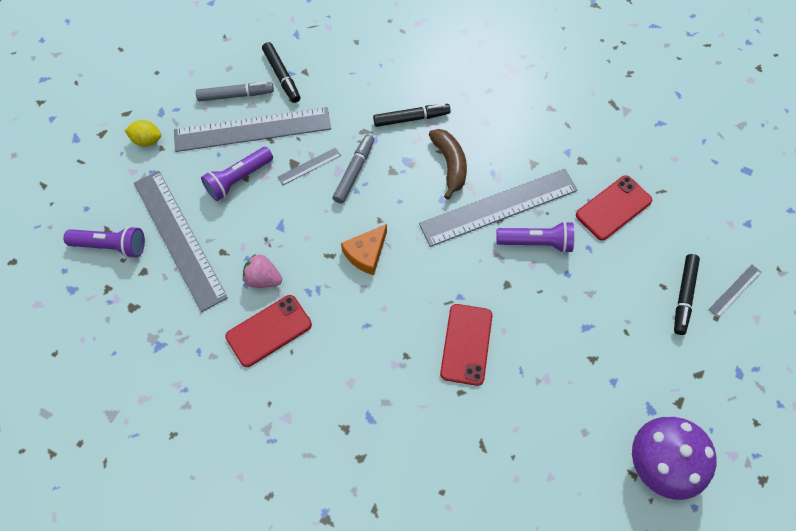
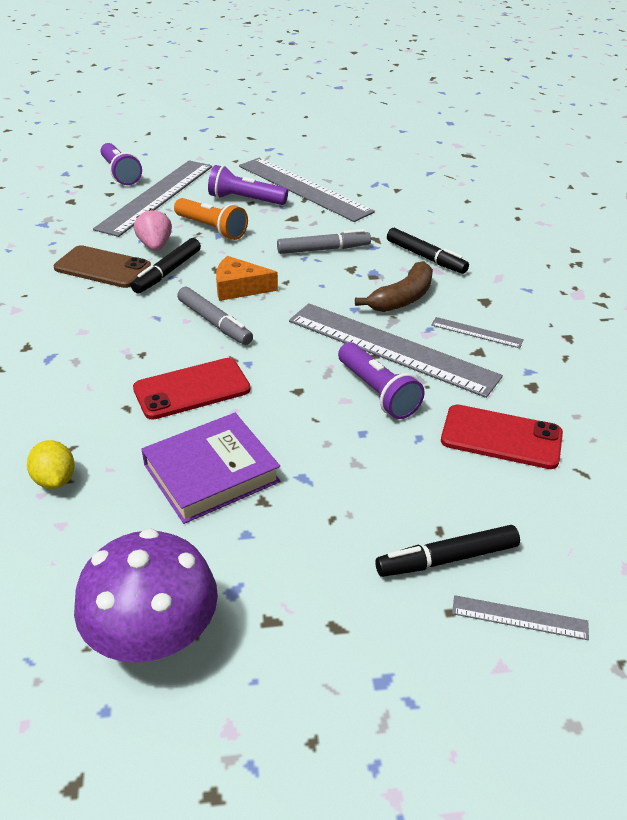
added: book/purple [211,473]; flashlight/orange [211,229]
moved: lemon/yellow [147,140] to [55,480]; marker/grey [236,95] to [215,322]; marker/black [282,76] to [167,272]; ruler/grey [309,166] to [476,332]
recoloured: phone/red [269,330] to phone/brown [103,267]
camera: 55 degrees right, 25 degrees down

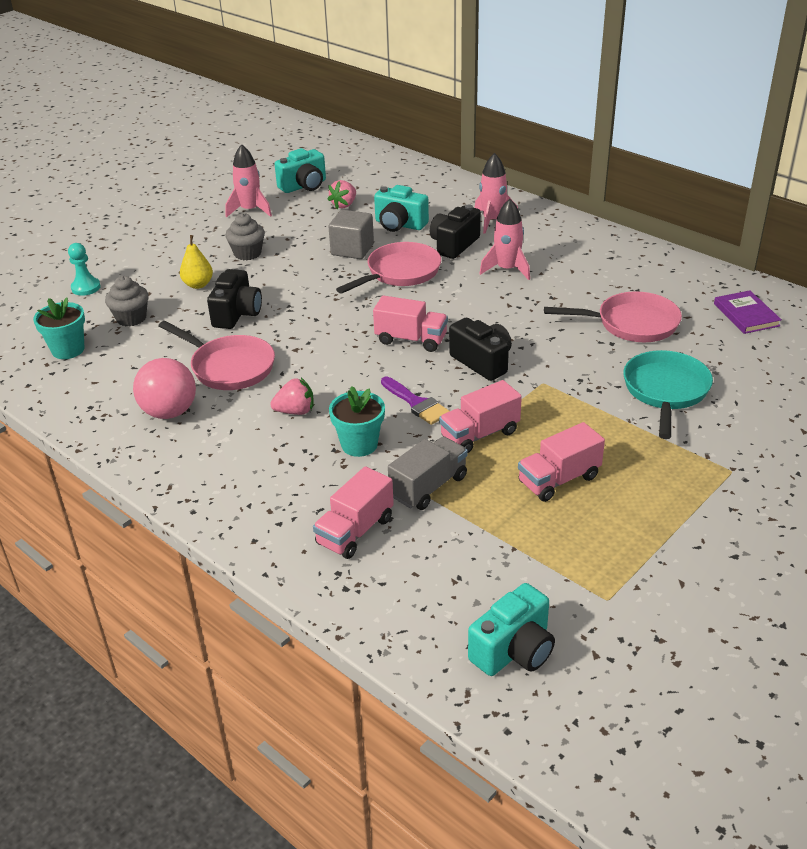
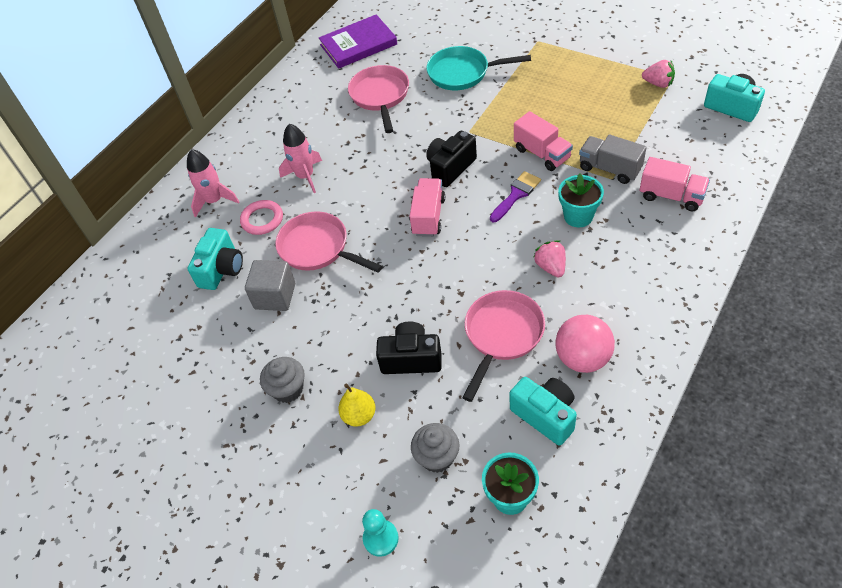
removed: rocket/pink [250,210]; truck/pink [559,479]
moved: camera/turquoise [304,186] to [545,415]; strawberry/pink [344,205] to [658,83]
replaced: camera/black [454,245] to ring/pink [262,220]
resized: book/purple [746,315] = [358,44] x1.55
camera: 95 degrees left, 15 degrees up

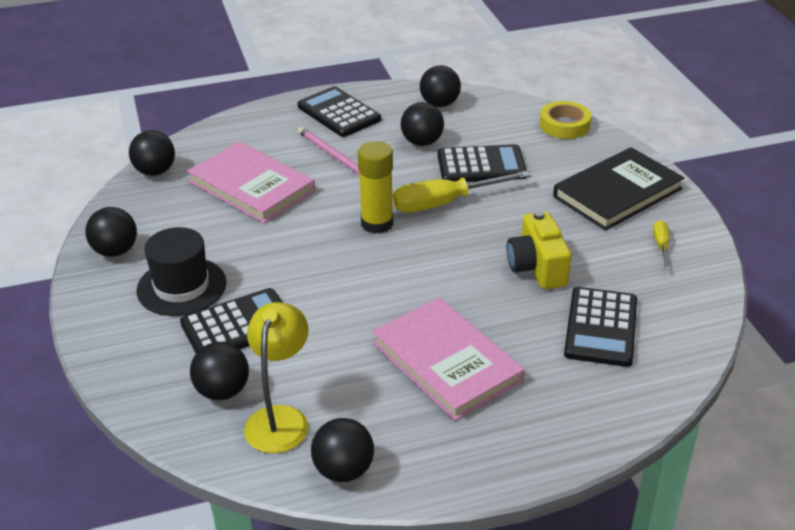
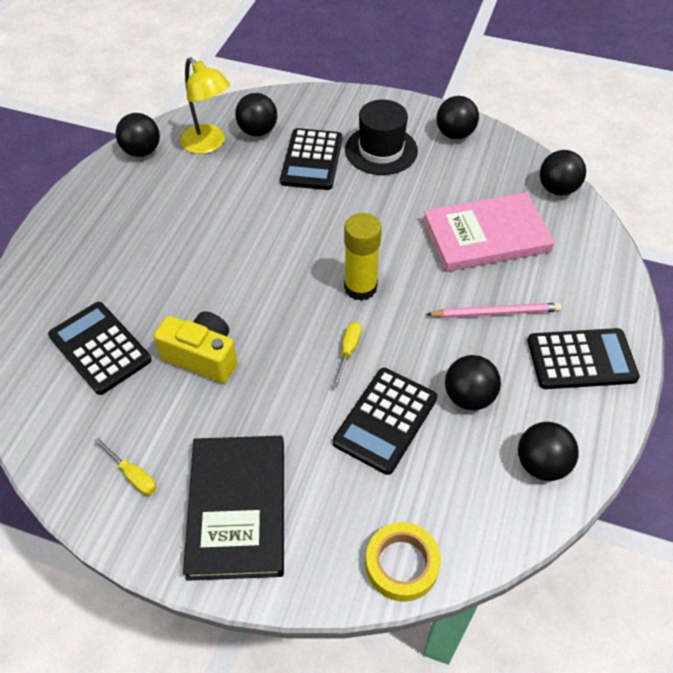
removed: book/pink [446,362]
resized: screwdriver/yellow [445,203] = [348,351] x0.49
camera: 125 degrees right, 15 degrees up

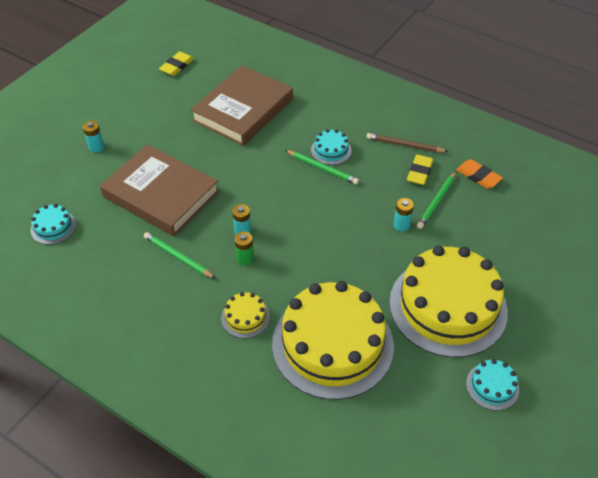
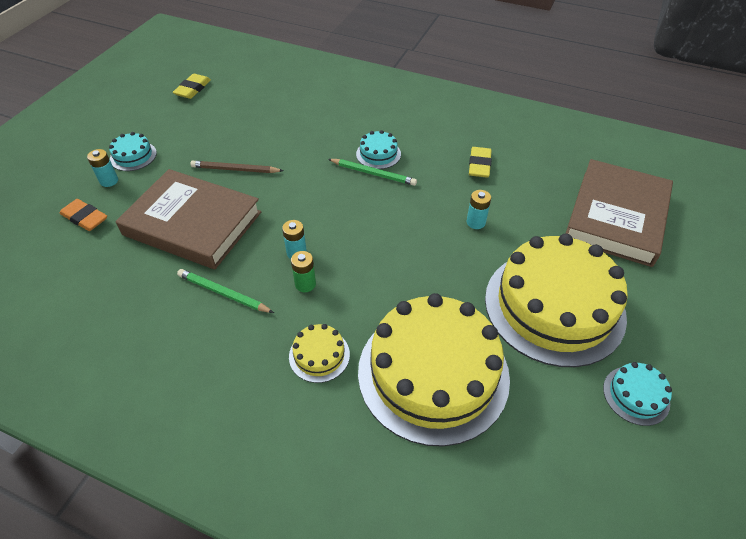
removed: pencil/green [437,201]
moved: cake/turquoise [53,227] to [133,156]; book/brown [243,110] to [616,216]; pencil/brown [404,145] to [235,169]; eraser/orange [478,176] to [85,218]
camera: 10 degrees left, 0 degrees up

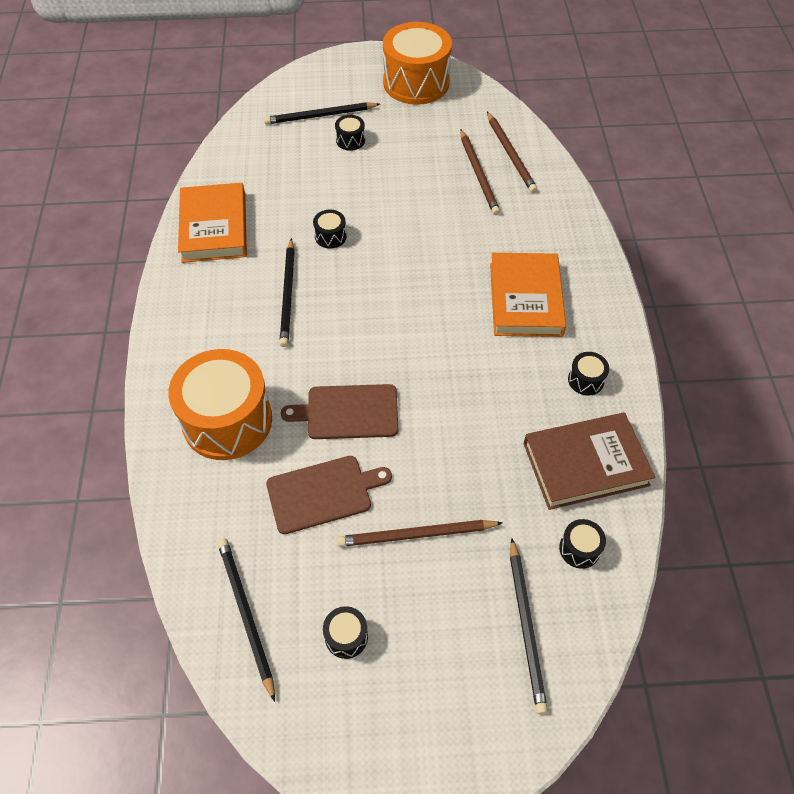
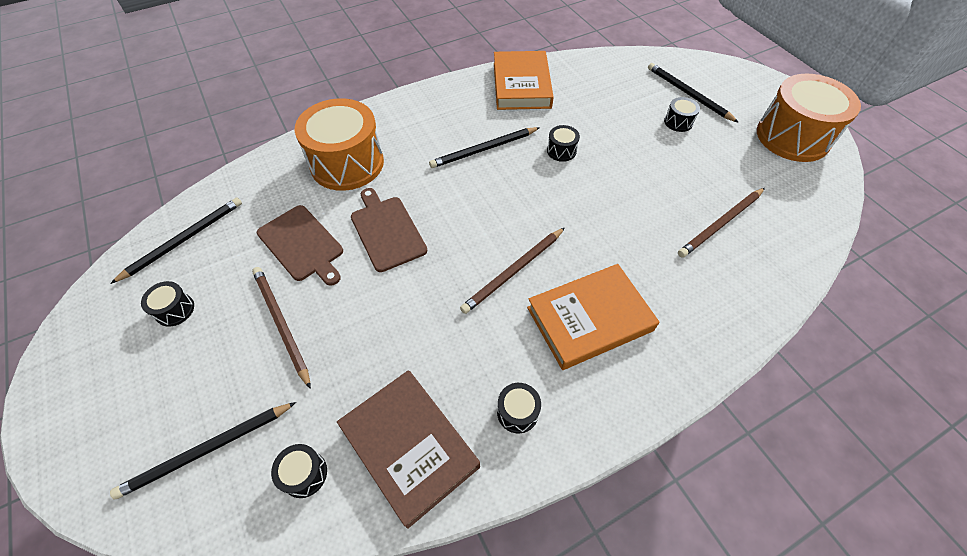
moved: pencil/brown [510,154] to [513,271]
turned: book/orange [214,227] = [521,85] 60 degrees counterclockwise
camera: 65 degrees right, 0 degrees up

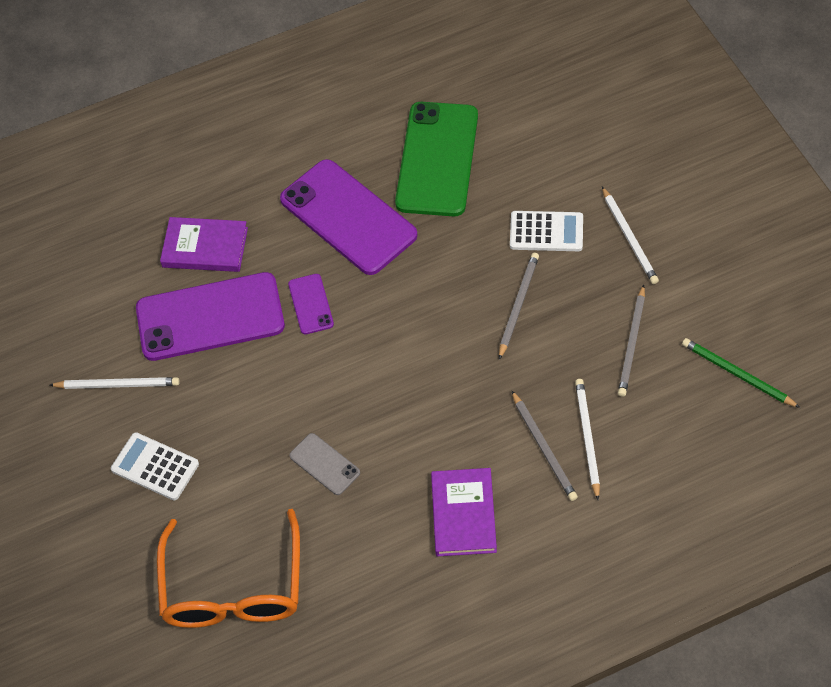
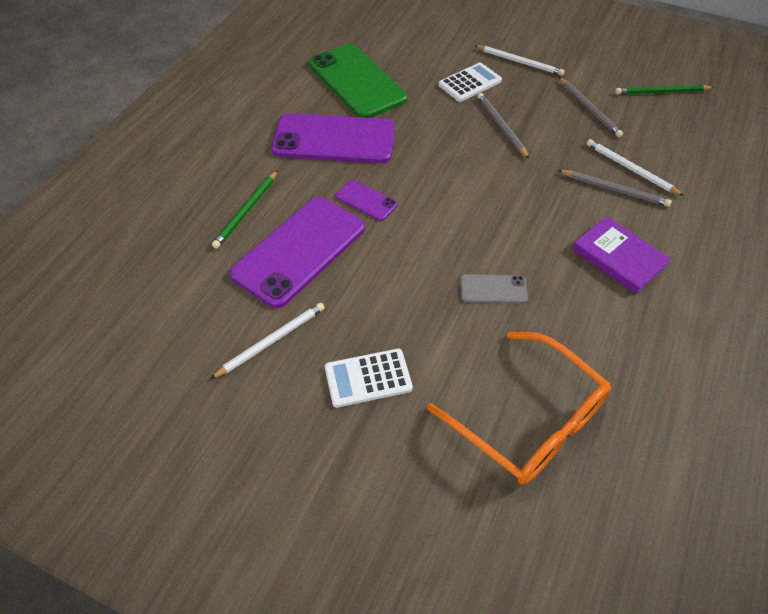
replaced: book/purple [205,247] to pencil/green [246,211]
camera: 45 degrees left, 5 degrees down

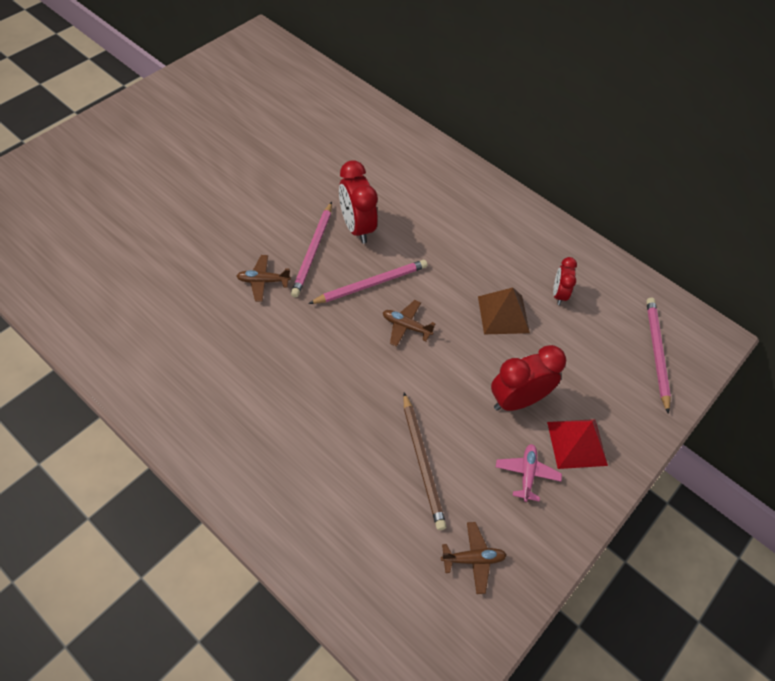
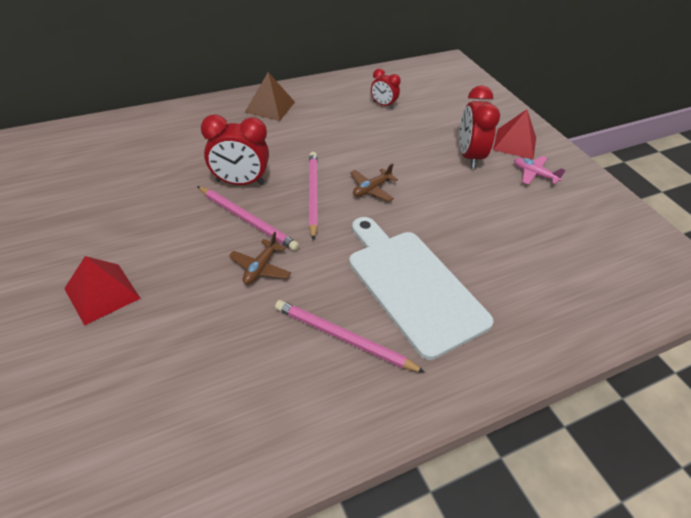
removed: pencil/brown [422,462]; plane/brown [473,559]
added: pyramid/red [102,293]; cutting board/white [413,286]
moved: pyramid/brown [503,314] to [270,107]; pencil/pink [656,353] to [343,338]
camera: 65 degrees left, 10 degrees down

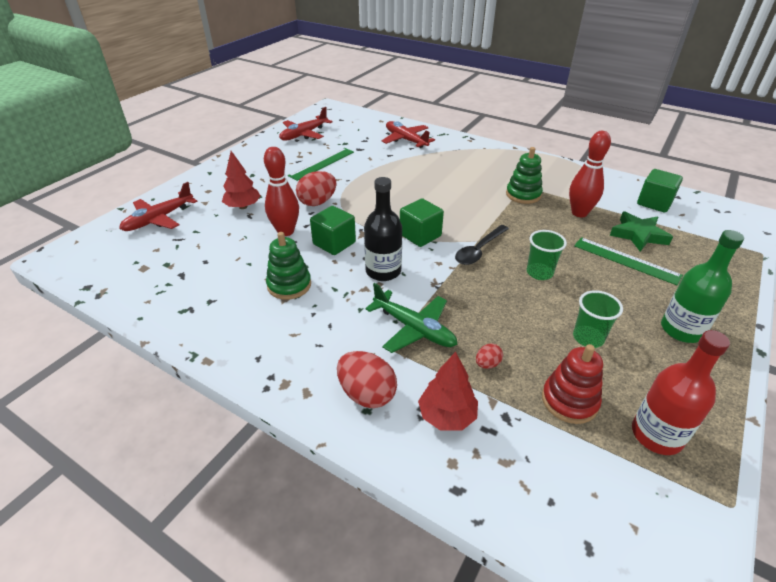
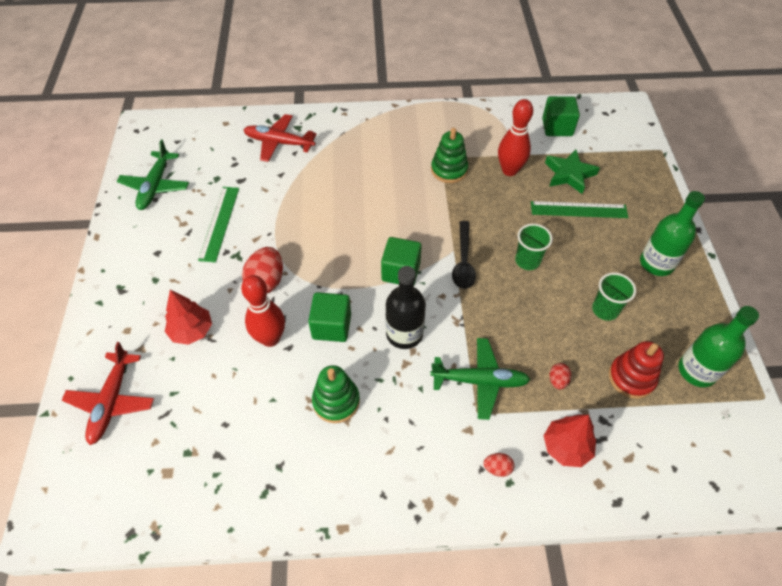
recoloured: plane/red [304,134] to plane/green [155,186]; bottle/red [656,435] to bottle/green [697,371]
resized: egg/red [367,394] = [497,468] x0.50
camera: 35 degrees left, 15 degrees up

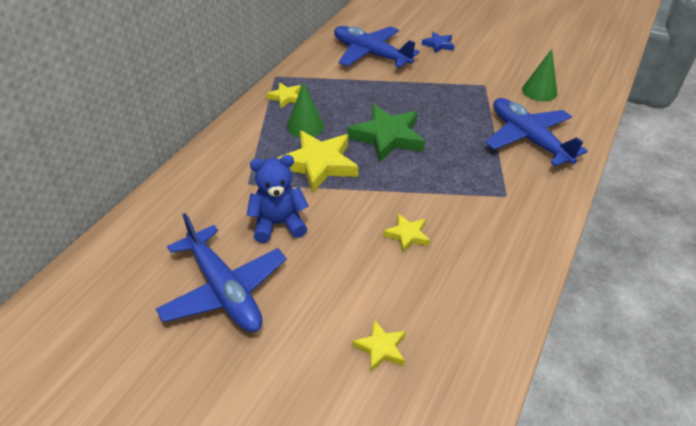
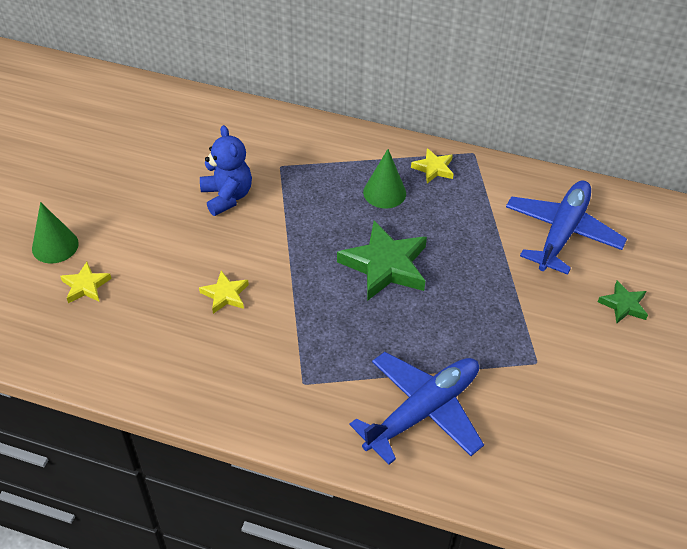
removed: plane/blue [224,290]; star/yellow [319,164]
moved: cone/green [539,91] to [55,246]
recoloured: star/blue [438,45] to star/green [623,305]
camera: 80 degrees right, 5 degrees up

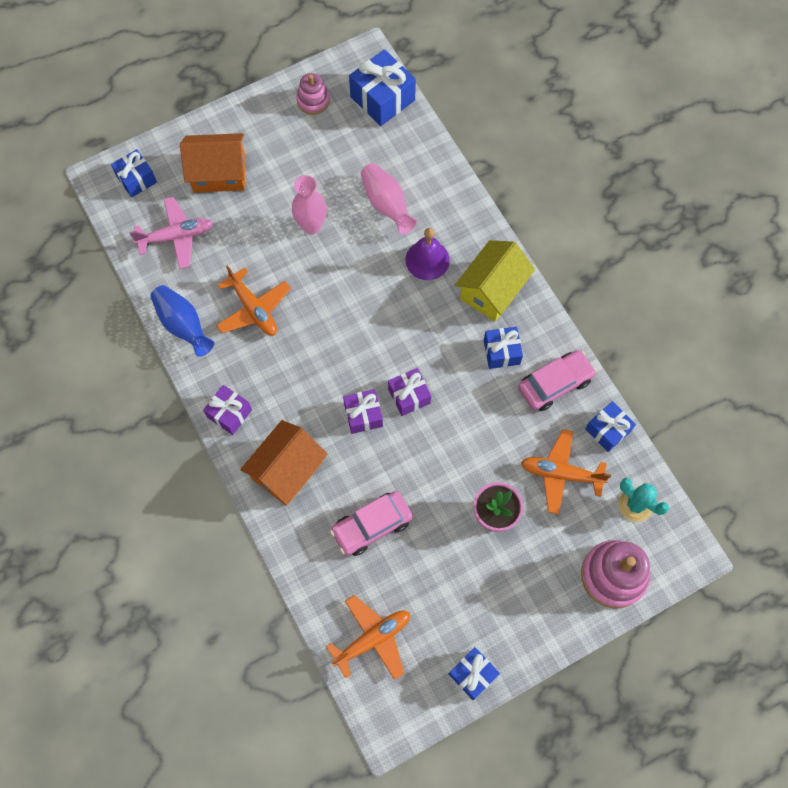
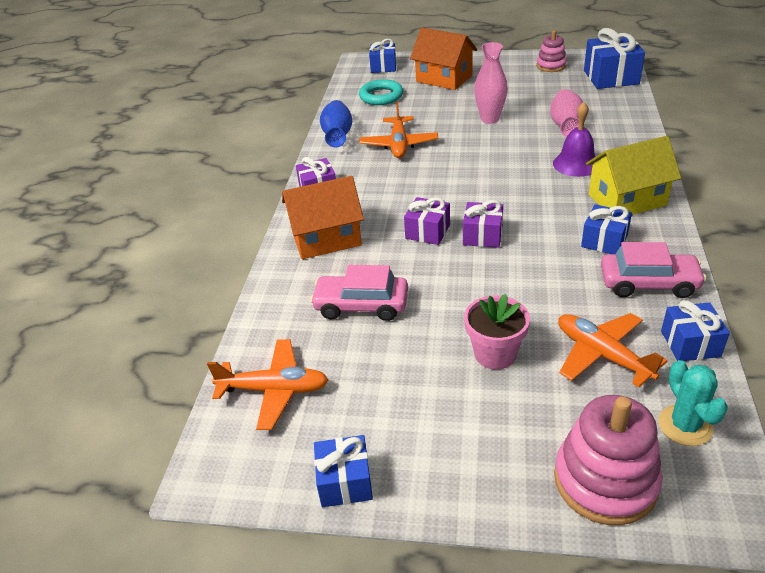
replaced: plane/pink [176,236] to ring/turquoise [381,96]
camera: 40 degrees right, 30 degrees down

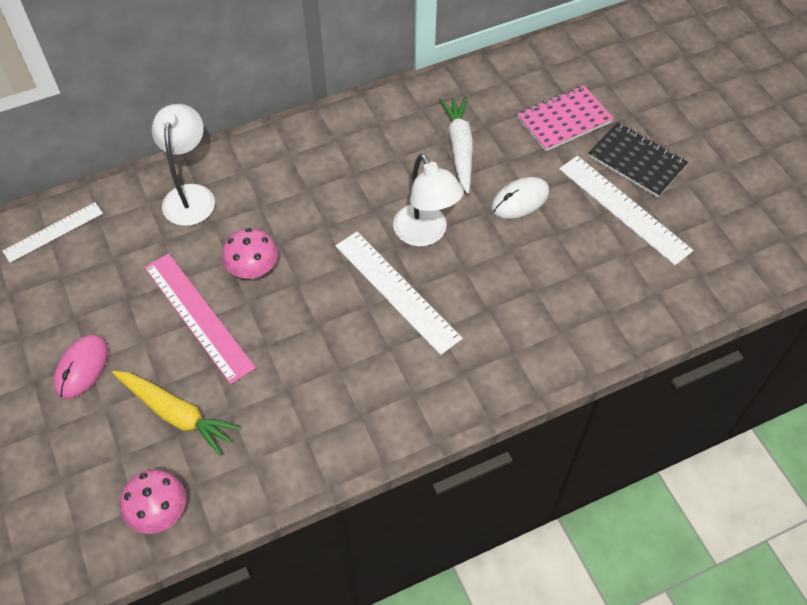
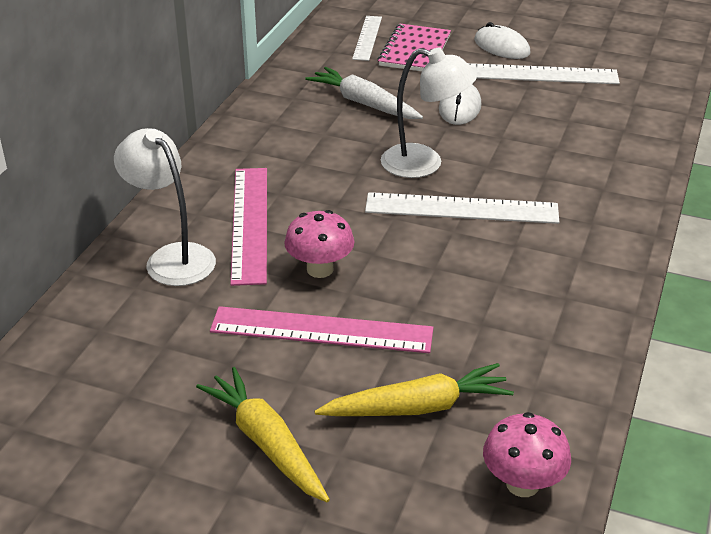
added: ruler/pink [250,223]
moved: ruler/white [53,232] to [367,38]
replaced: mouse/pink [82,367] to carrot/yellow [266,443]; notebook/black [636,161] to mouse/white [501,47]
camera: 45 degrees left, 20 degrees down

